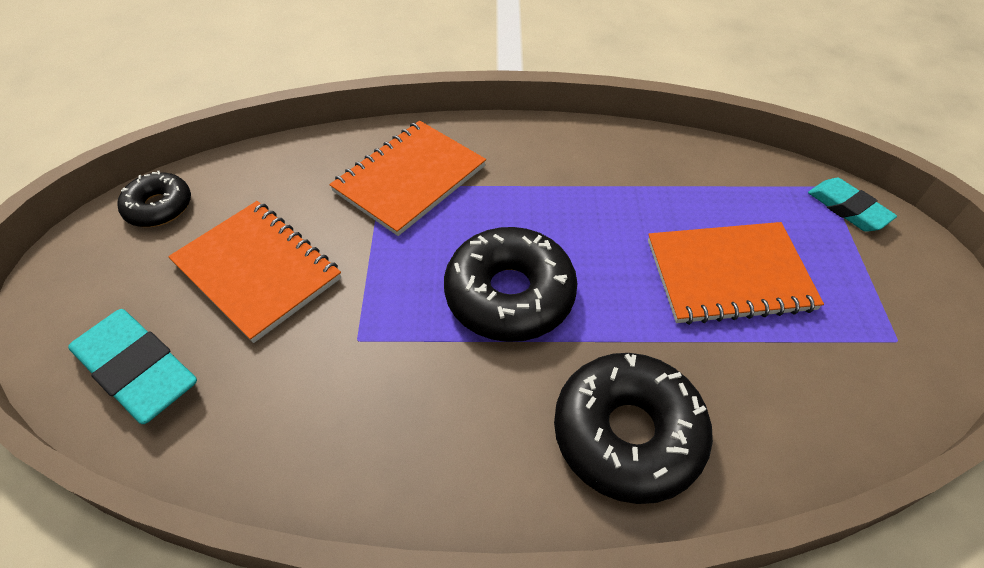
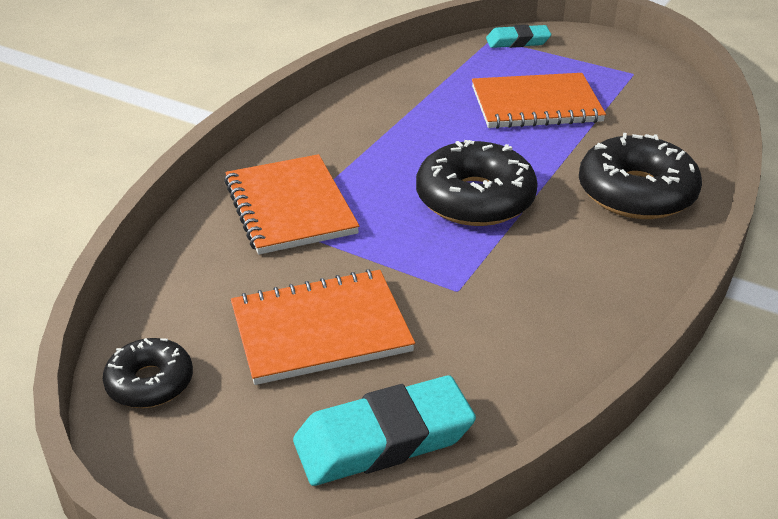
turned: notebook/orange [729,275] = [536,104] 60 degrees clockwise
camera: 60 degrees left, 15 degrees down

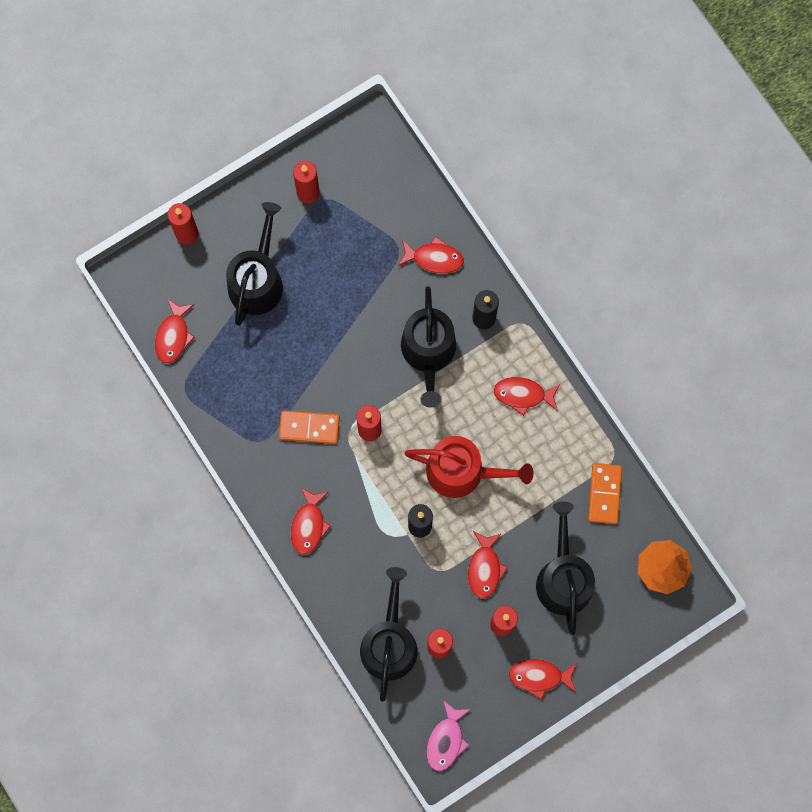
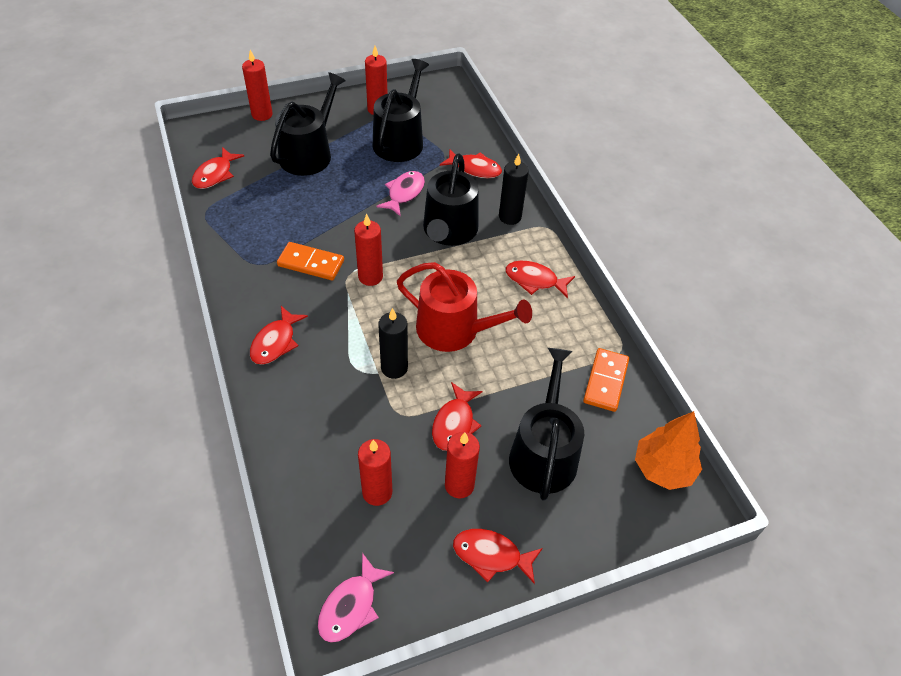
added: fish/pink [404,193]
moved: watering can/black [389,642] to [400,140]
camera: 10 degrees right, 25 degrees down

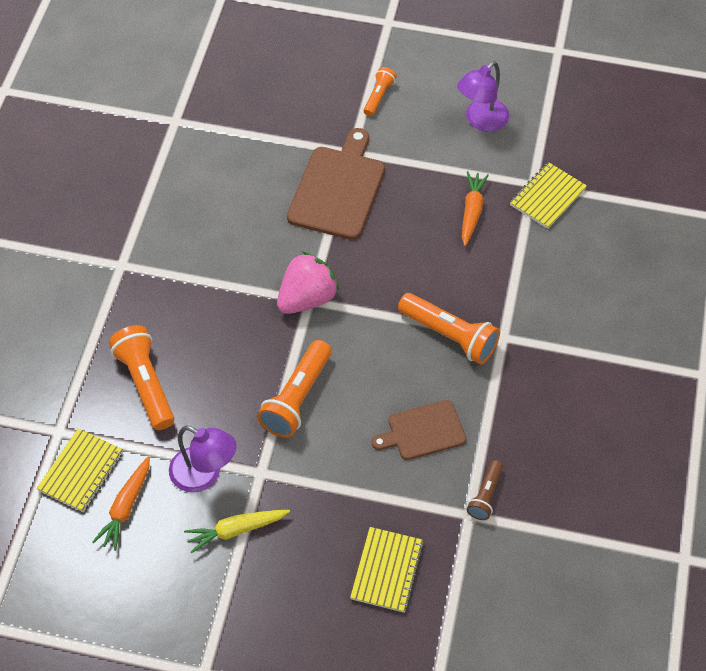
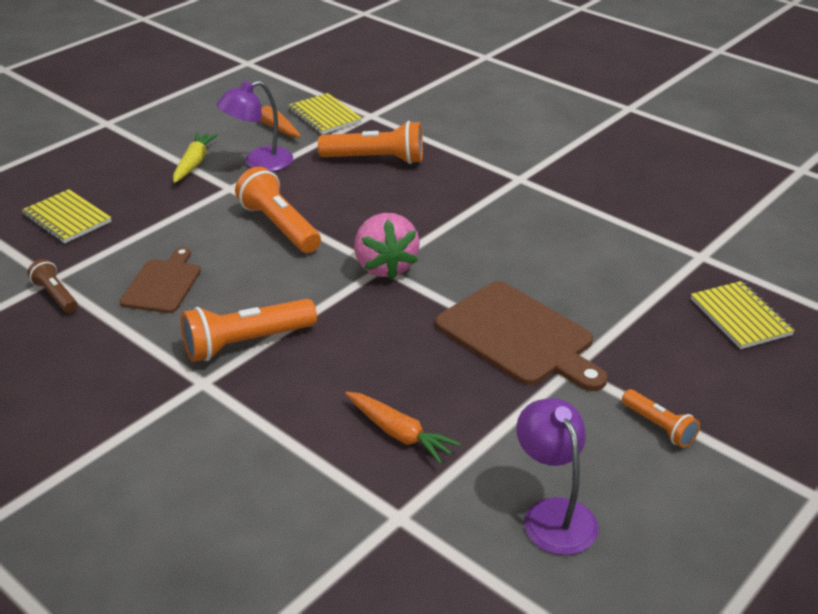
moved: notebook/yellow [547,197] to [740,317]
camera: 120 degrees right, 20 degrees down

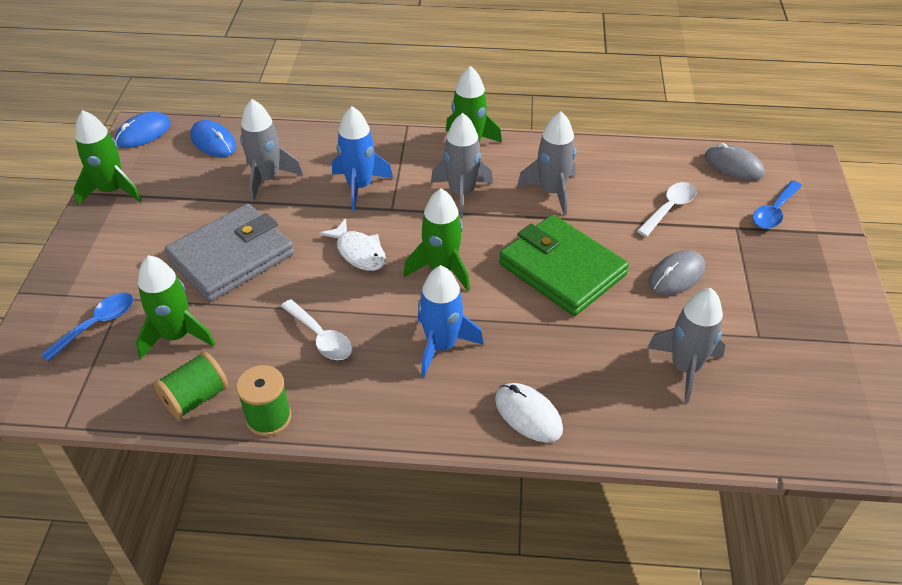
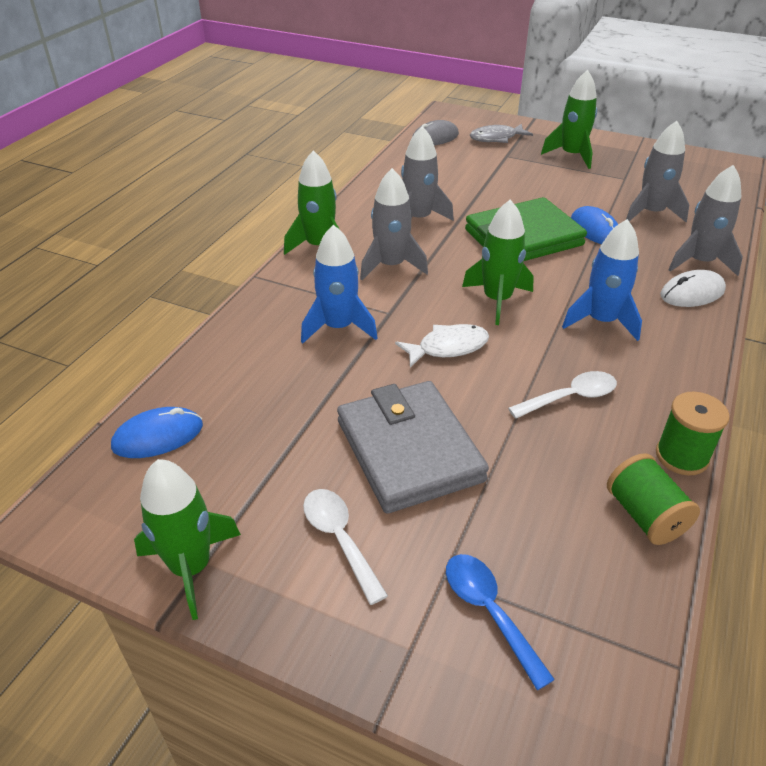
removed: mouse/grey [676,275]
moved: mouse/blue [143,133] to [595,230]; rocket/green [177,336] to [571,155]; rocket/grey [267,179] to [699,262]; spoon/white [669,208] to [339,539]
replaced: spoon/blue [774,212] to fish/grey [496,138]
camera: 70 degrees left, 5 degrees down

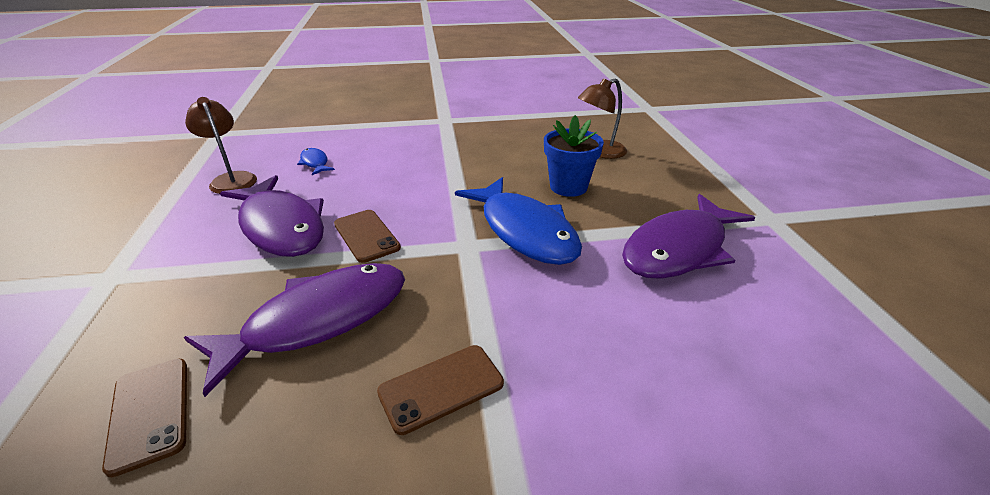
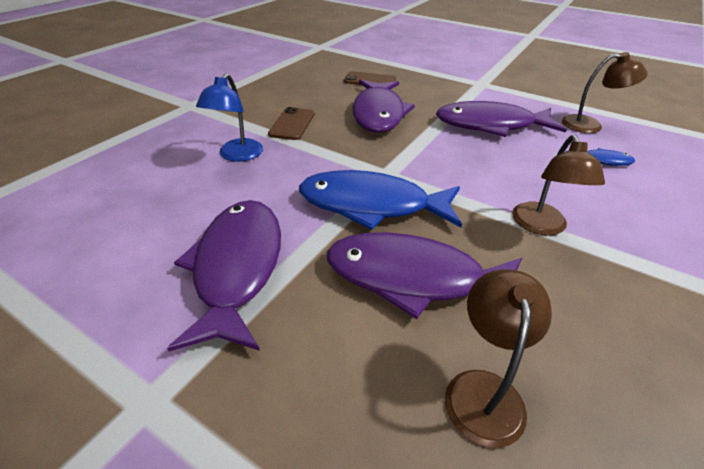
removed: phone/brown [366,236]
added: lamp/blue [237,155]; lamp/brown [541,226]
replaced: flower pot/blue [568,187] to fish/purple [414,278]
camera: 130 degrees right, 5 degrees up

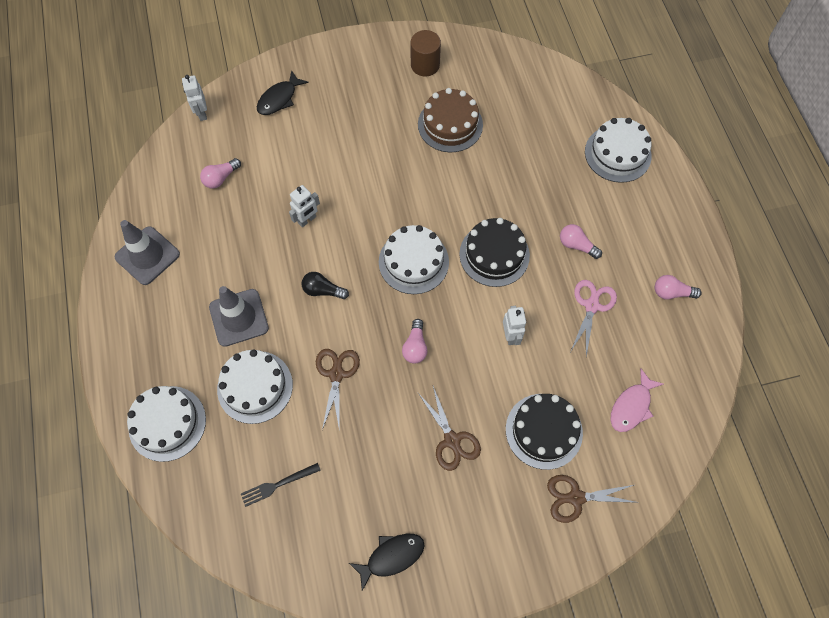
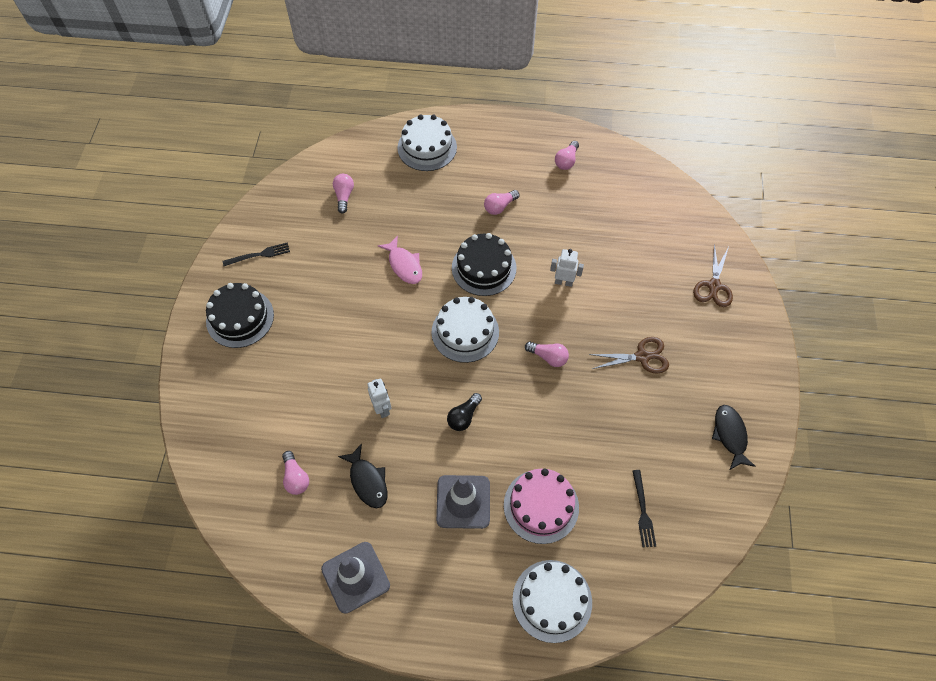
removed: robot/white [202,113]; scissors/brown [336,374]; cake/brown [450,124]; scissors/pink [592,305]
added: light bulb/pink [344,196]
moved: fish/black [279,99] to [367,481]; cake/black [544,431] to [240,318]; fish/pink [632,406] to [404,265]
replaced: cylinder/brown [425,65] to fork/black [259,255]
recoloured: cake/white [255,387] to cake/pink [541,506]
camera: 70 degrees left, 5 degrees down

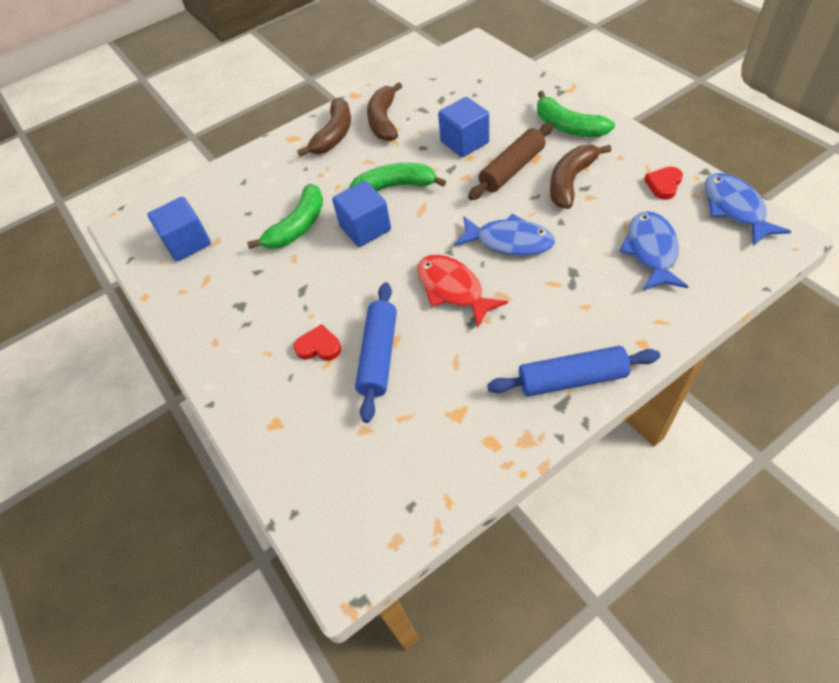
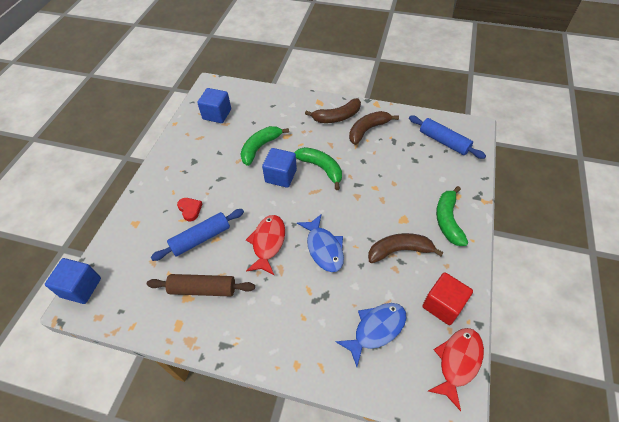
moved: cube/blue [464,142] to [81,287]; rolling pin/brown [511,169] to [203,289]; rolling pin/blue [572,379] to [443,142]
replaced: heart/red [663,184] to cube/red [443,305]
recoloured: fish/blue [735,209] to fish/red [458,362]
turned: banana/green [298,226] = [260,148] 135 degrees clockwise
camera: 45 degrees right, 0 degrees up

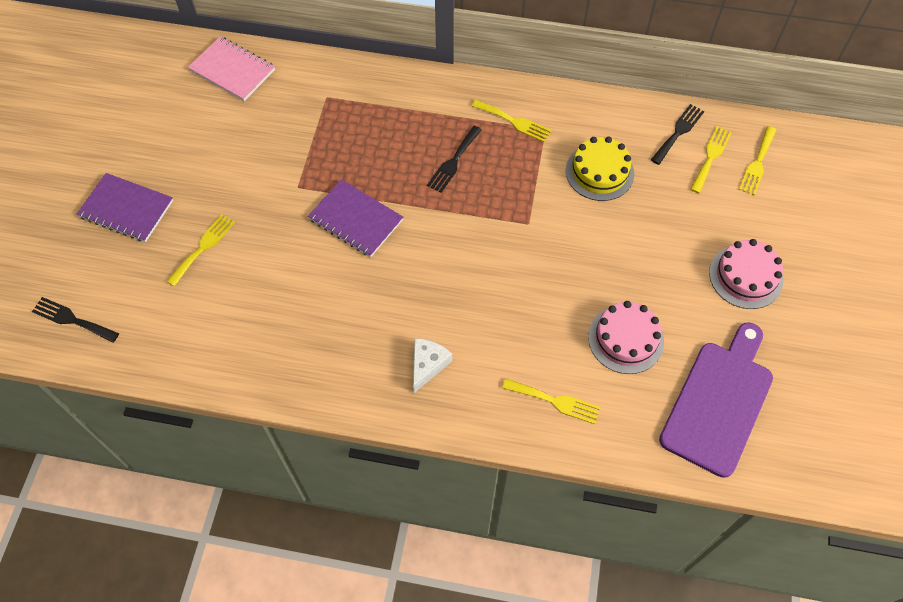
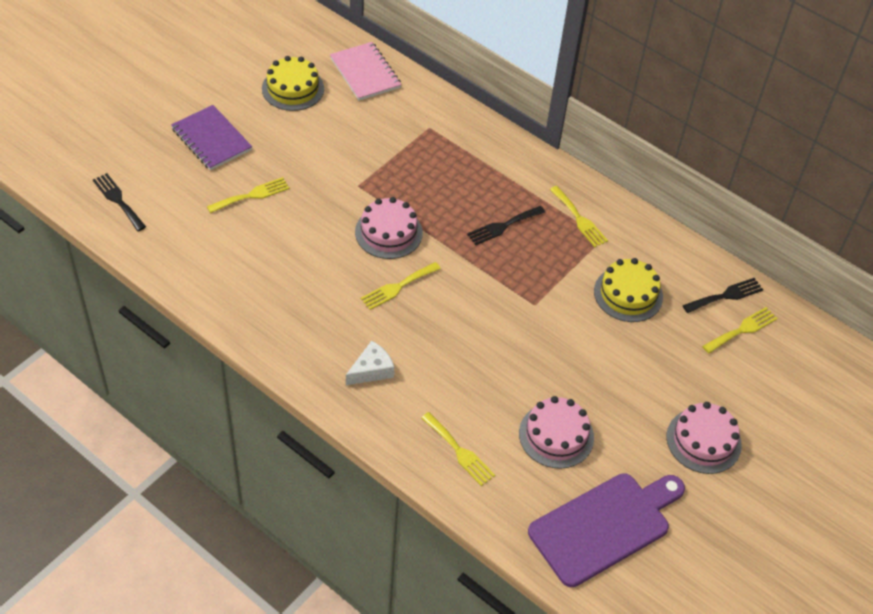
added: cake/yellow [293,88]
moved: fork/yellow [757,163] to [397,287]
replaced: notebook/purple [356,220] to cake/pink [388,232]
camera: 25 degrees right, 10 degrees down

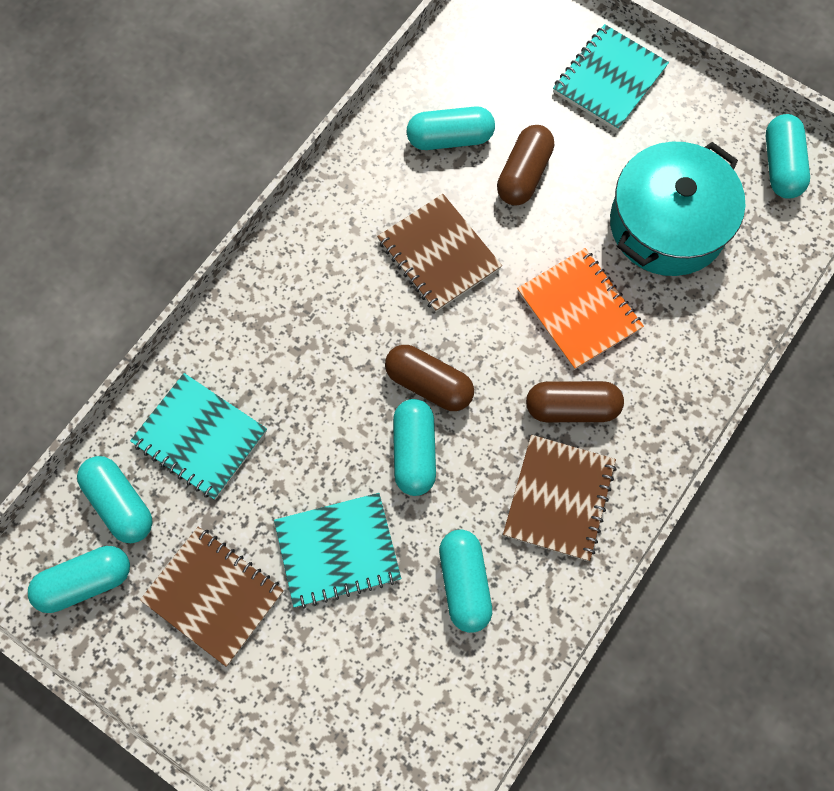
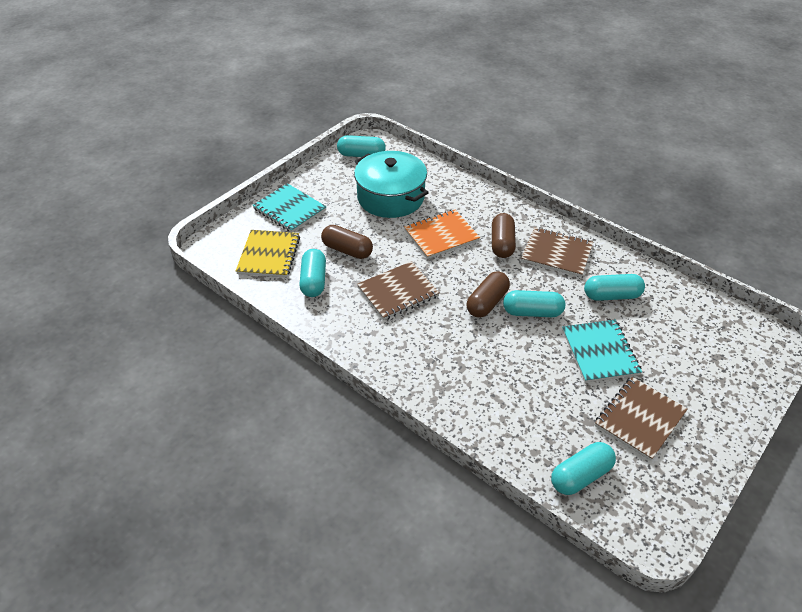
removed: capsule/turquoise [85,582]; notebook/turquoise [200,437]
added: notebook/yellow [269,255]
camera: 85 degrees left, 25 degrees down

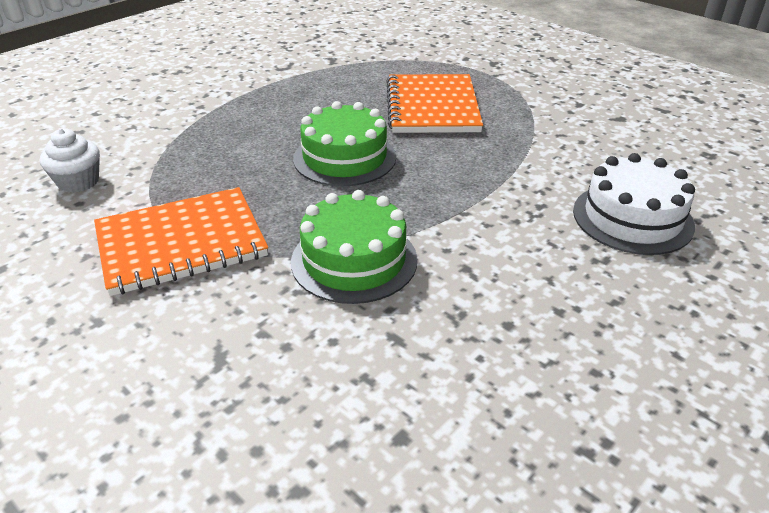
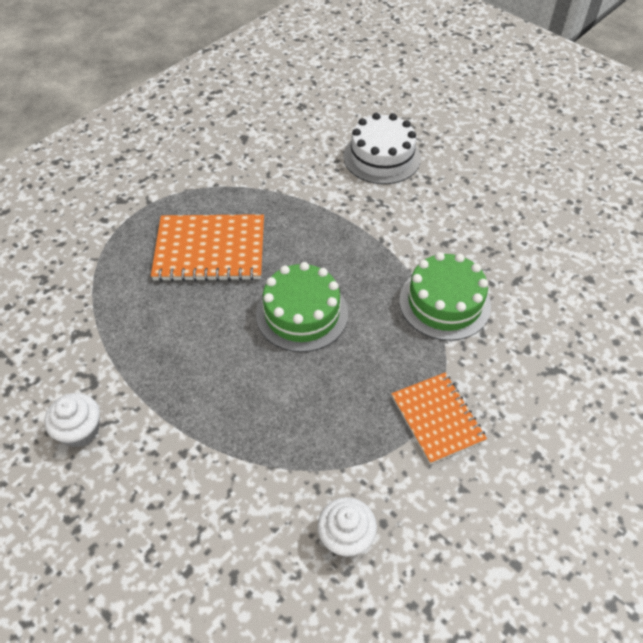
added: cupcake/white [80,430]
resized: notebook/orange [181,243] = [437,418] x0.66
camera: 90 degrees left, 15 degrees up

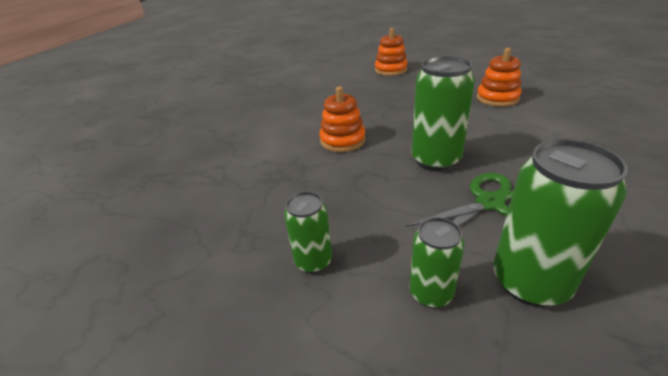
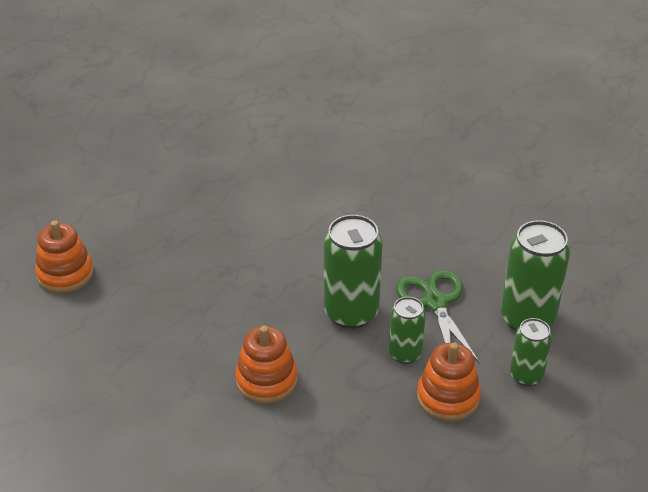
moved: can/green [313,261] to [405,354]; stacking toy/orange [497,98] to [448,397]
camera: 80 degrees left, 5 degrees up

